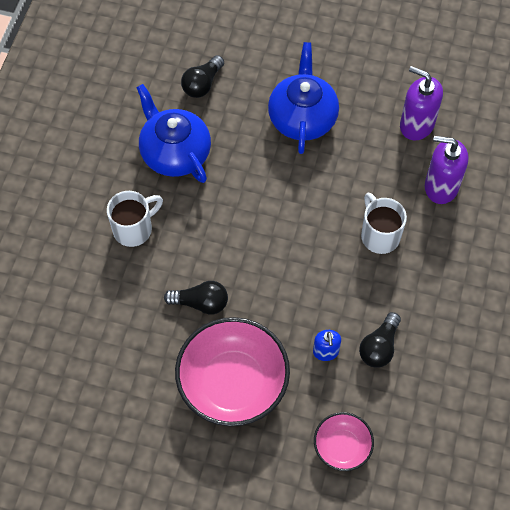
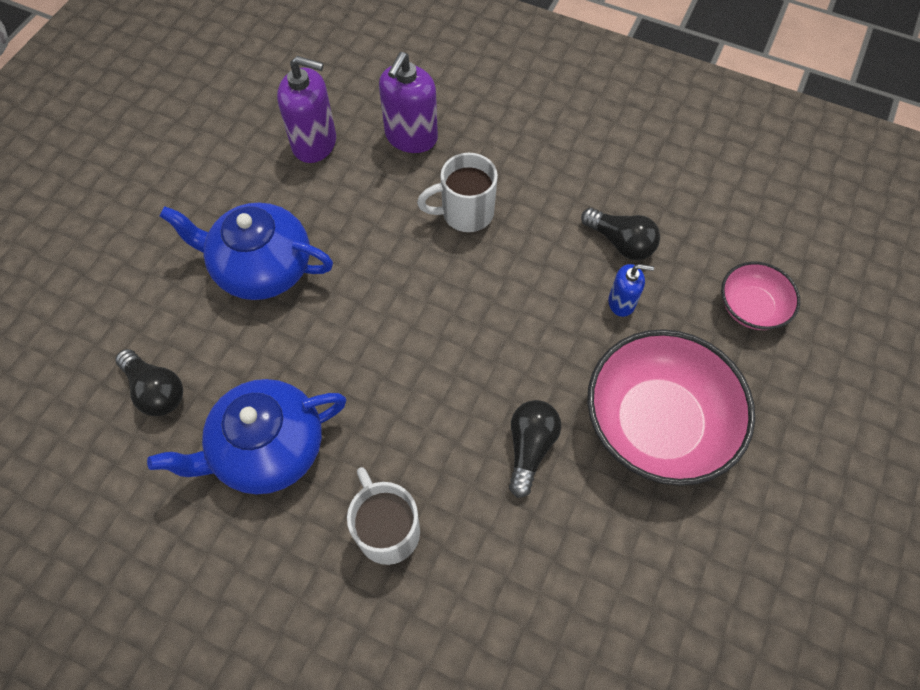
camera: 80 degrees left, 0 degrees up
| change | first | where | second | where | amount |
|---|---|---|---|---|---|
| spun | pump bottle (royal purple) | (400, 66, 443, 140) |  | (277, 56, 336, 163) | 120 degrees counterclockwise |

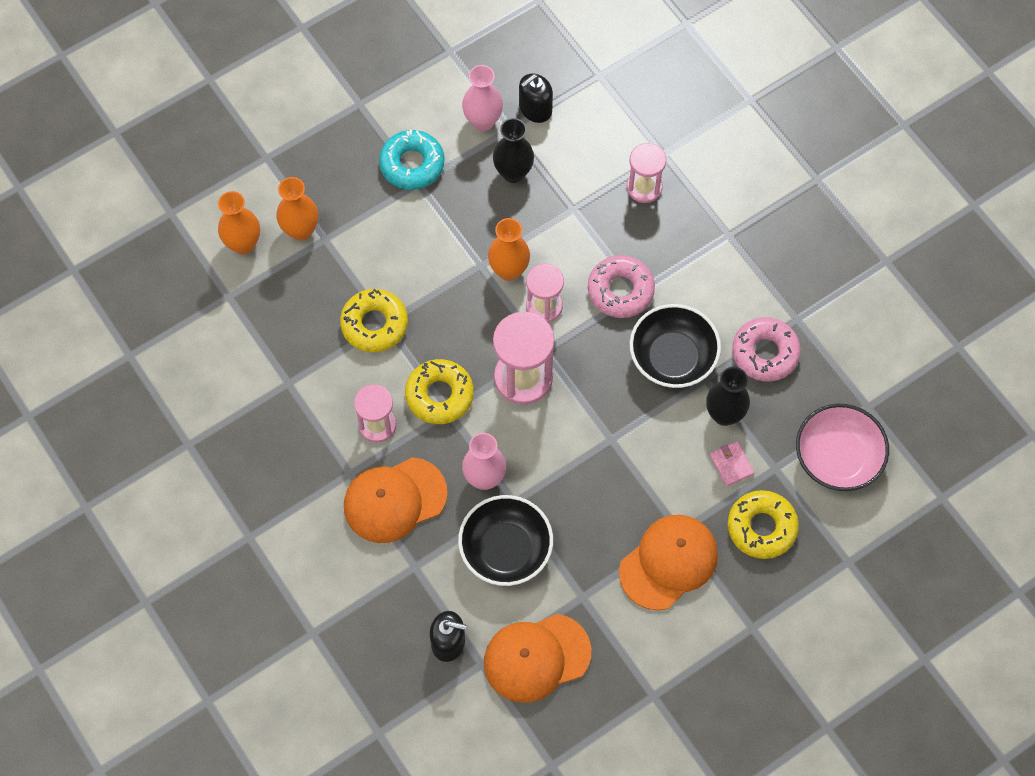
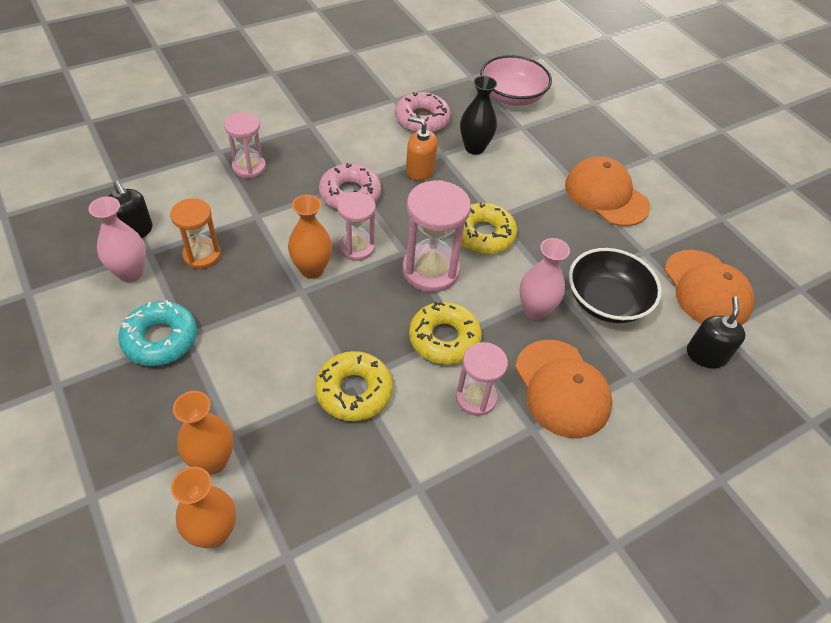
camera: 90 degrees left, 15 degrees down
| change | first | where | second | where | amount |
|---|---|---|---|---|---|
| exchanged | tall vase (black) | (493, 118, 534, 183) | hourglass (orange) | (170, 198, 221, 269) |  |
| exchanged | bowl (black) | (630, 304, 721, 388) | pump bottle (orange) | (406, 116, 438, 181) |  |
| missing | billfold (pink) | (710, 441, 754, 487) |  |  |  |
| relocated | donut (yellow) | (728, 490, 799, 559) |  | (454, 203, 517, 254) |  |

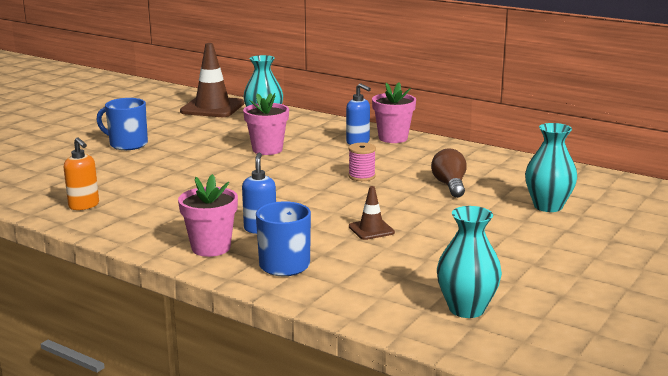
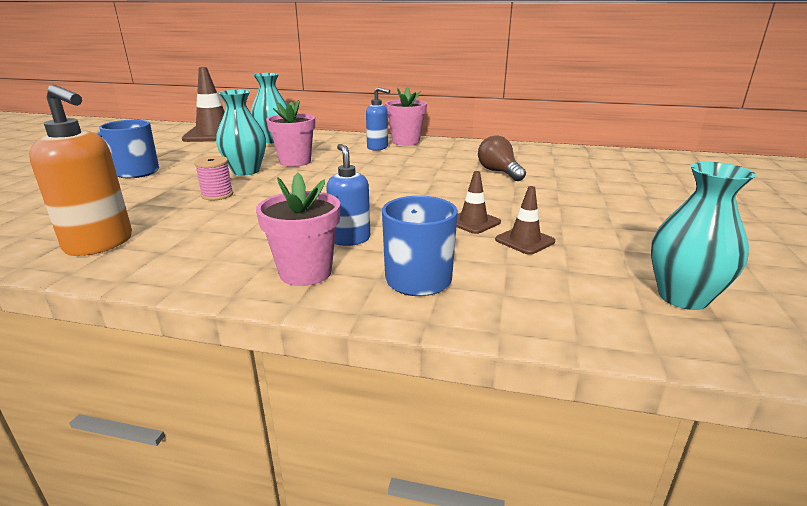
camera: 20 degrees left, 5 degrees up
| change | first | where | second | where | amount |
|---|---|---|---|---|---|
| size | pump bottle (orange) | (64, 137, 99, 210) |  | (29, 85, 132, 256) | x1.59 |
| relocated | reel of thread (pink) | (348, 143, 376, 181) |  | (194, 156, 233, 200) |  |
| relocated | tall vase (teal) | (525, 123, 577, 212) |  | (216, 90, 266, 175) |  |
| appeared |  |  | traffic cone (russet) | (495, 186, 555, 255) |  |

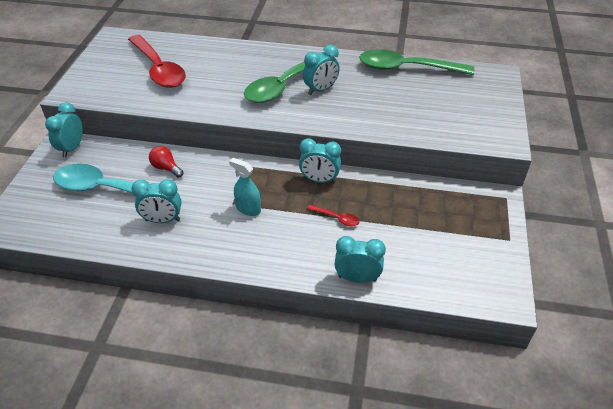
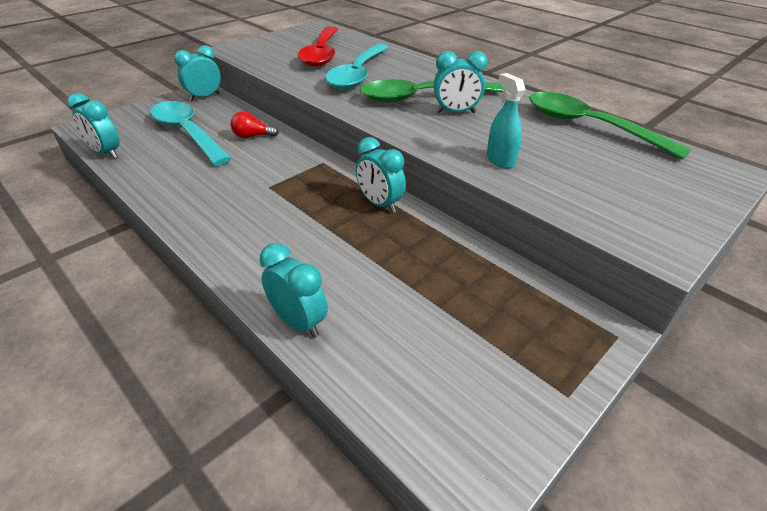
camera: 35 degrees right, 5 degrees down
| change | first | where | second | where | amount |
|---|---|---|---|---|---|
| relocated | alarm clock (teal) | (132, 180, 182, 223) |  | (67, 93, 120, 159) |  |
| spun | light bulb (red) | (149, 146, 184, 178) |  | (231, 111, 279, 138) | 75 degrees counterclockwise |
| relocated | sprayer (teal) | (229, 158, 261, 216) |  | (487, 73, 526, 168) |  |
| missing | spoon (red) | (307, 204, 360, 226) |  |  |  |
| appeared |  |  | spoon (teal) | (325, 44, 389, 90) |  |

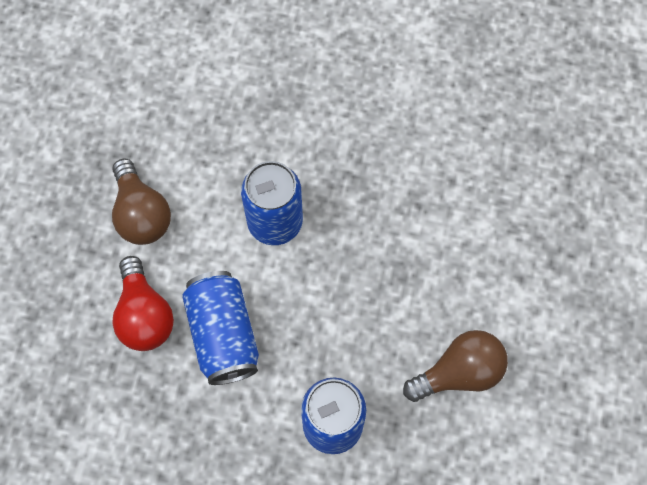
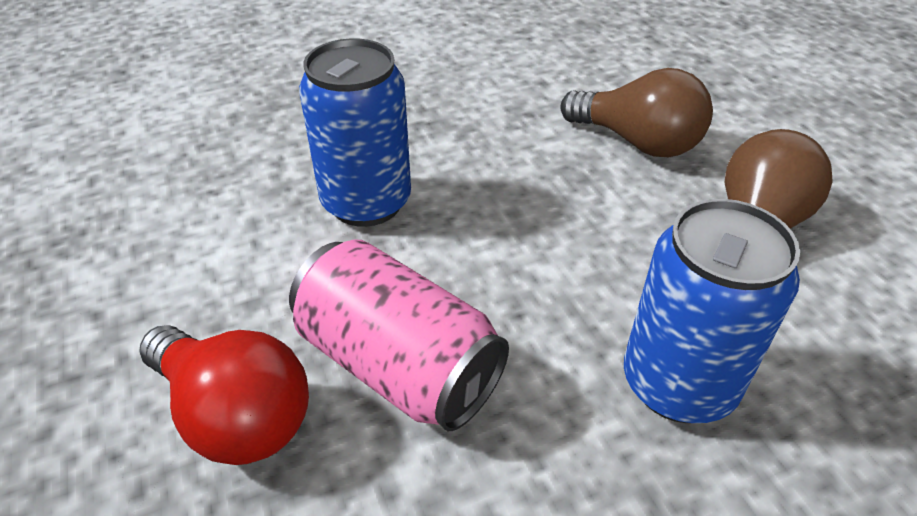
camera: 35 degrees left, 25 degrees down
| change | first | where | second | where | amount |
|---|---|---|---|---|---|
| relocated | light bulb (russet) | (112, 159, 171, 245) |  | (560, 68, 713, 157) |  |
| colour | can (blue) | (182, 271, 259, 385) | can (pink) | (289, 239, 509, 431) |  |

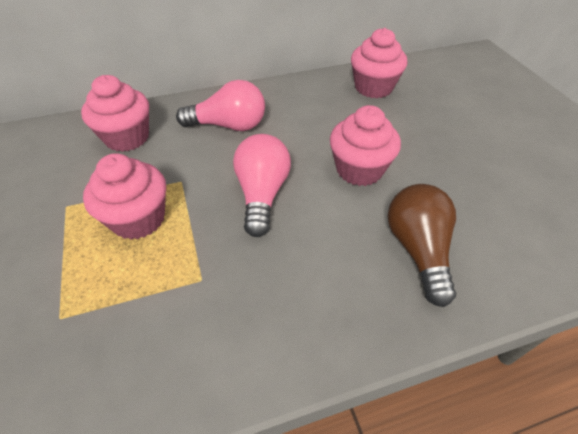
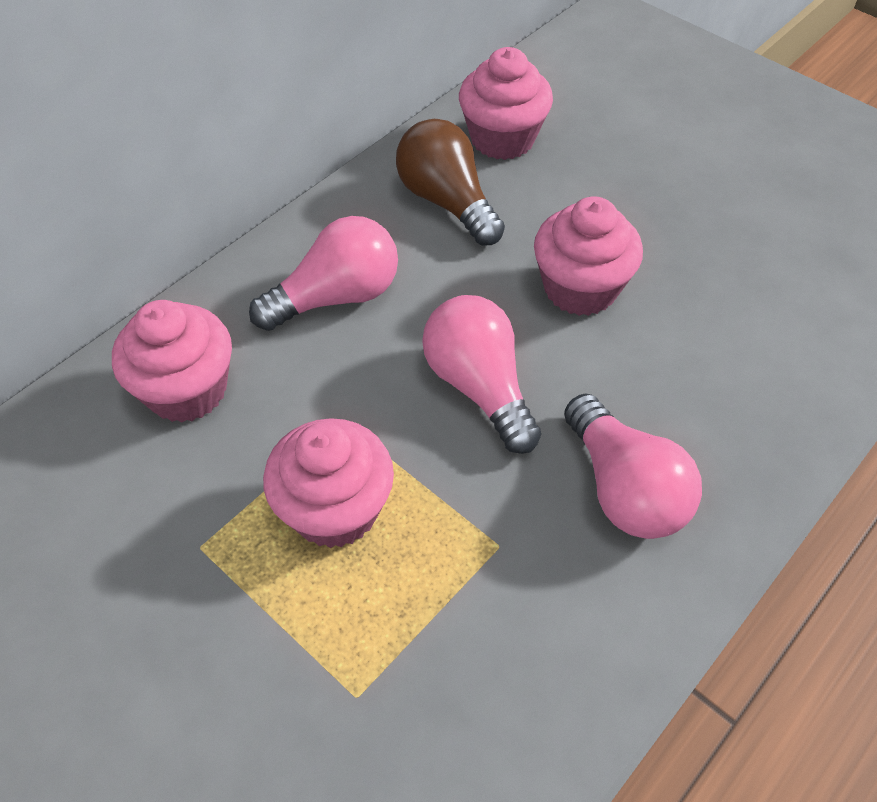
camera: 30 degrees left, 5 degrees up
| change | first | where | second | where | amount |
|---|---|---|---|---|---|
| relocated | light bulb (russet) | (388, 184, 457, 307) |  | (396, 119, 505, 246) |  |
| appeared |  |  | light bulb (pink) | (564, 393, 702, 539) |  |

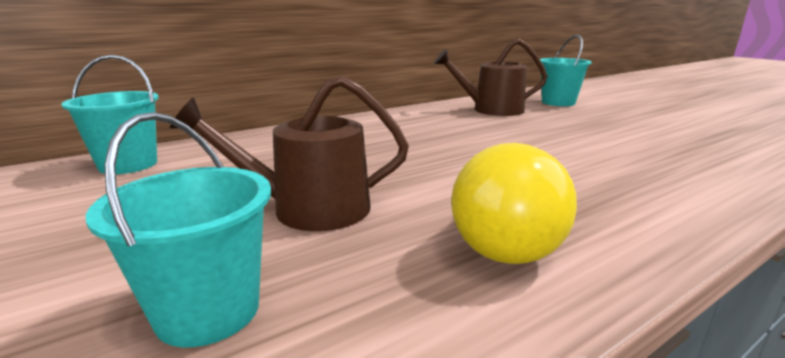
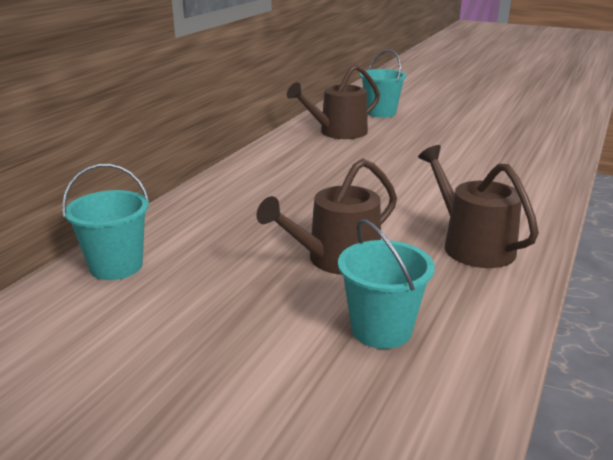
camera: 30 degrees left, 5 degrees up
| change | first | where | second | where | amount |
|---|---|---|---|---|---|
| exchanged | light bulb (yellow) | (451, 143, 577, 264) | watering pot (russet) | (418, 145, 539, 268) |  |

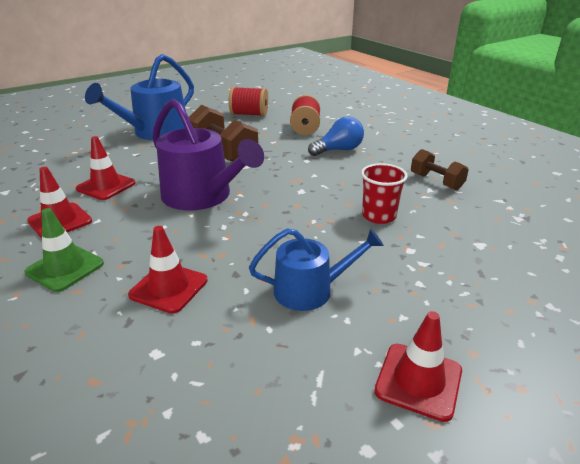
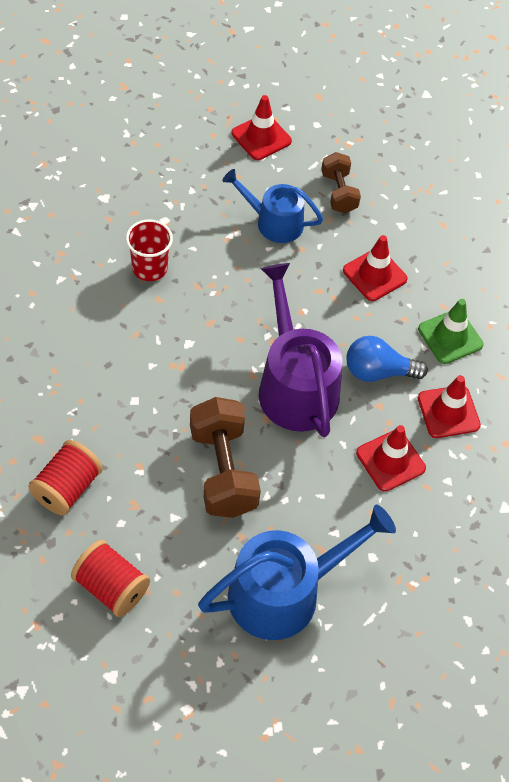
camera: 155 degrees left, 25 degrees up
| change | first | where | second | where | amount |
|---|---|---|---|---|---|
| relocated | light bulb (blue) | (308, 116, 364, 156) |  | (346, 336, 428, 382) |  |
| relocated | dumbbell (russet) | (411, 149, 469, 190) |  | (321, 152, 361, 213) |  |

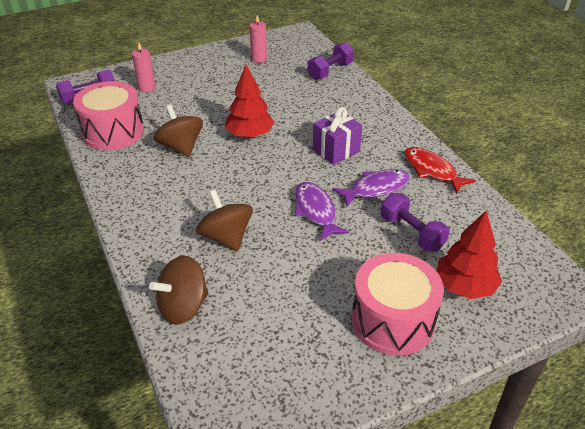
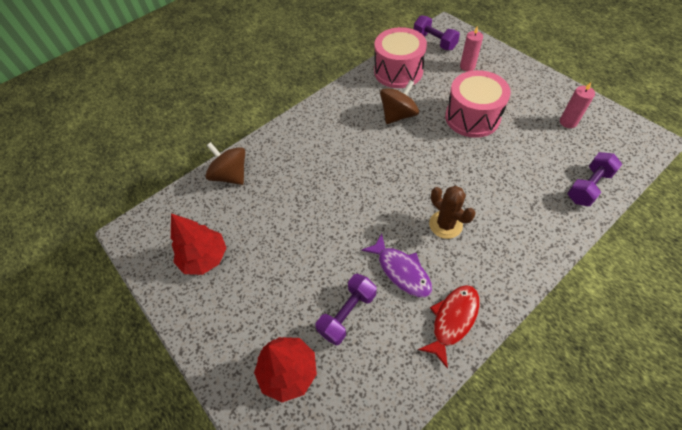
camera: 80 degrees right, 15 degrees up
| change | first | where | second | where | amount |
|---|---|---|---|---|---|
| missing | spinning top (russet) | (195, 190, 253, 251) |  |  |  |
| relocated | tree (red) | (225, 65, 274, 138) |  | (171, 214, 226, 275) |  |
| missing | fish (royal purple) | (295, 182, 349, 241) |  |  |  |
| spun | dumbbell (royal purple) | (307, 42, 354, 80) |  | (567, 152, 622, 206) | 75 degrees counterclockwise |
| exchanged | wrapped gift (royal purple) | (313, 107, 362, 165) | saguaro cactus (russet) | (429, 186, 476, 239) |  |
| relocated | drum (pink) | (351, 253, 444, 356) |  | (445, 70, 511, 138) |  |

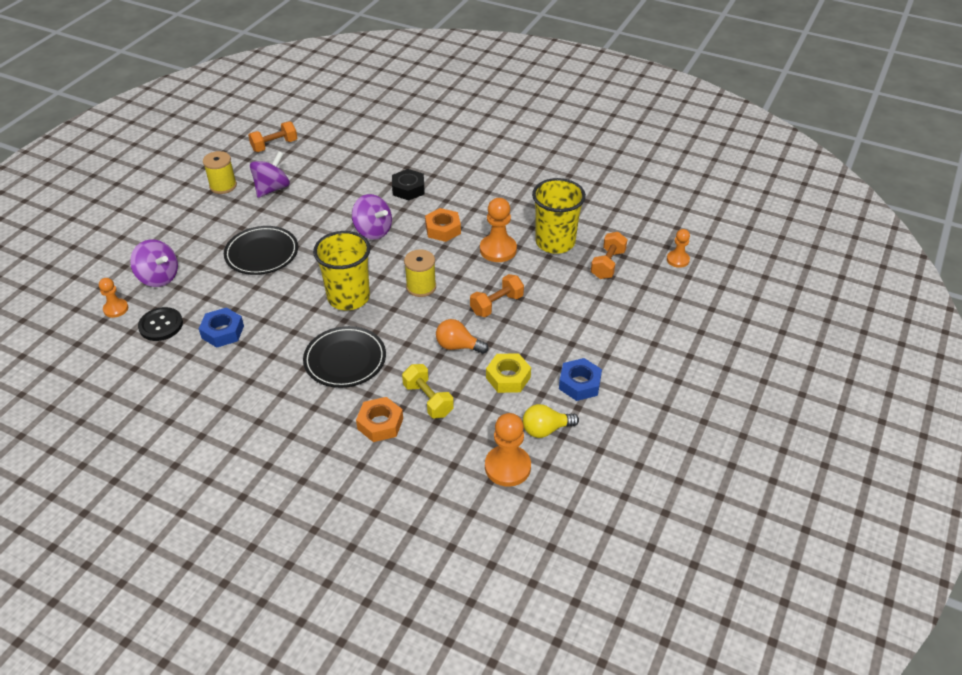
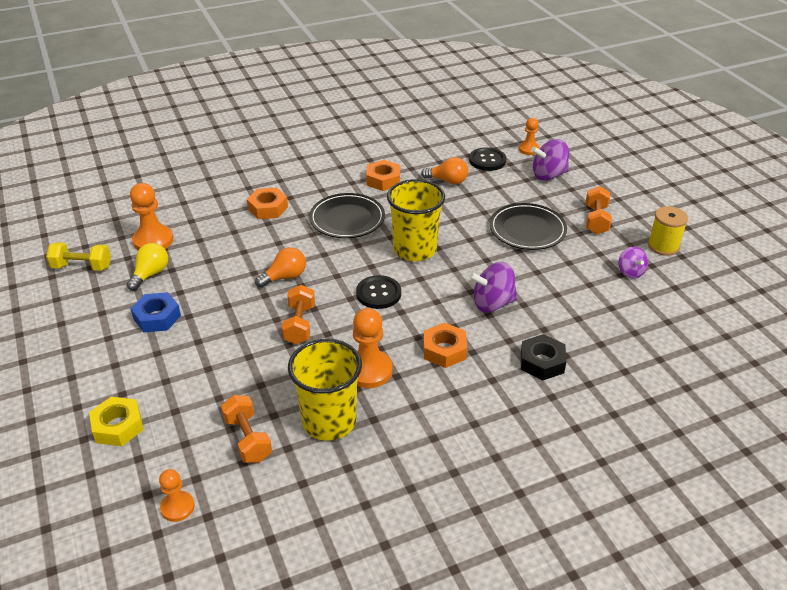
camera: 130 degrees right, 5 degrees down
| change | first | where | second | where | amount |
|---|---|---|---|---|---|
| exchanged | hex nut (blue) | (199, 307, 244, 348) | light bulb (orange) | (421, 157, 468, 185) |  |
| relocated | dumbbell (orange) | (248, 121, 297, 152) |  | (586, 186, 612, 234) |  |
| size | spinning top (royal purple) | (250, 152, 290, 198) |  | (619, 247, 648, 279) | x0.62 |
| relocated | dumbbell (yellow) | (402, 364, 454, 418) |  | (46, 242, 111, 271) |  |
| exchanged | reel of thread (yellow) | (404, 250, 436, 297) | sewing button (black) | (356, 275, 401, 309) |  |
| relocated | hex nut (yellow) | (486, 353, 531, 393) |  | (89, 397, 144, 446) |  |
| appeared |  |  | hex nut (orange) | (366, 160, 400, 191) |  |

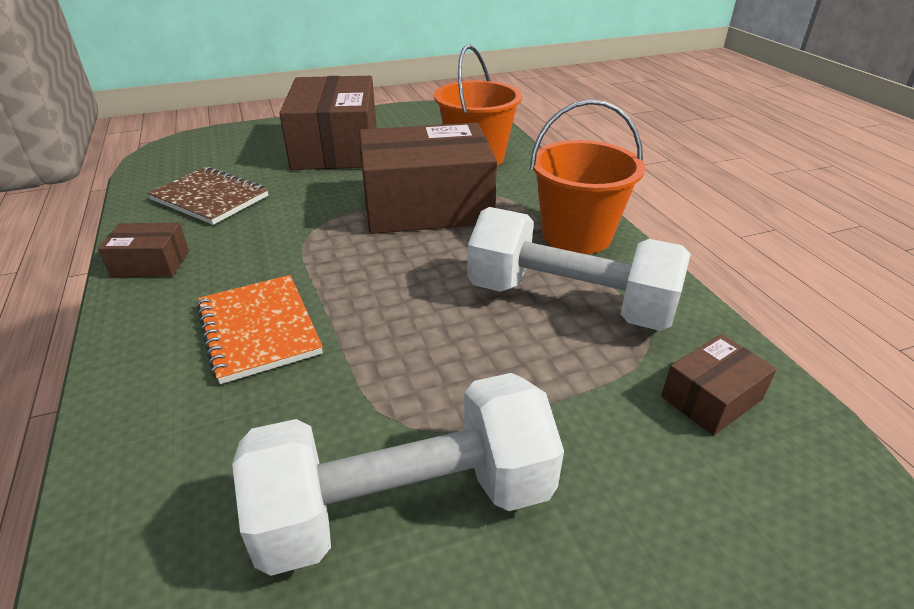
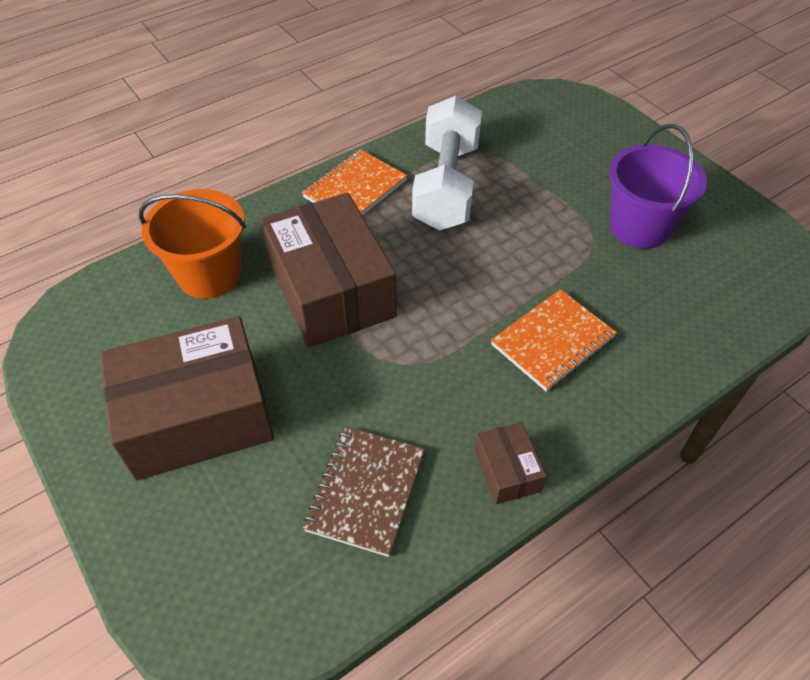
camera: 105 degrees left, 15 degrees up
| change | first | where | second | where | amount |
|---|---|---|---|---|---|
| exchanged | dumbbell (white) | (232, 373, 564, 576) | pail (royal purple) | (609, 124, 707, 249) |  |
| exchanged | pail (orange) | (530, 100, 645, 254) | exercise book (orange) | (302, 149, 407, 216) |  |
| missing | box (russet) | (661, 334, 777, 436) |  |  |  |

